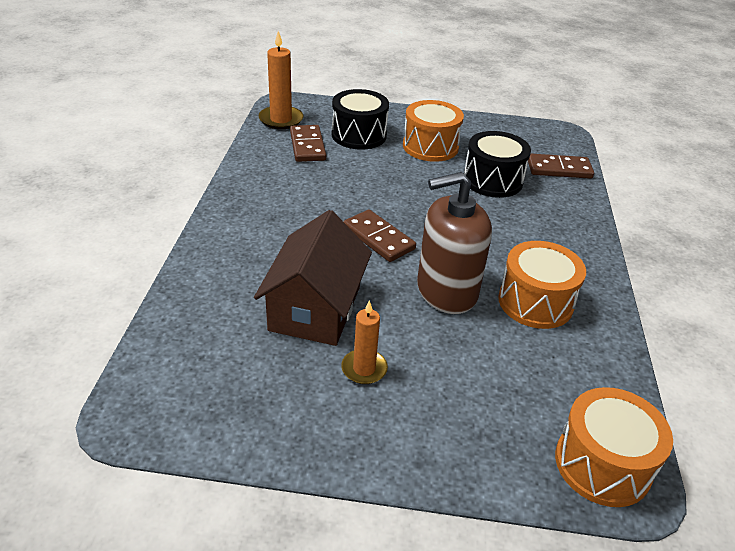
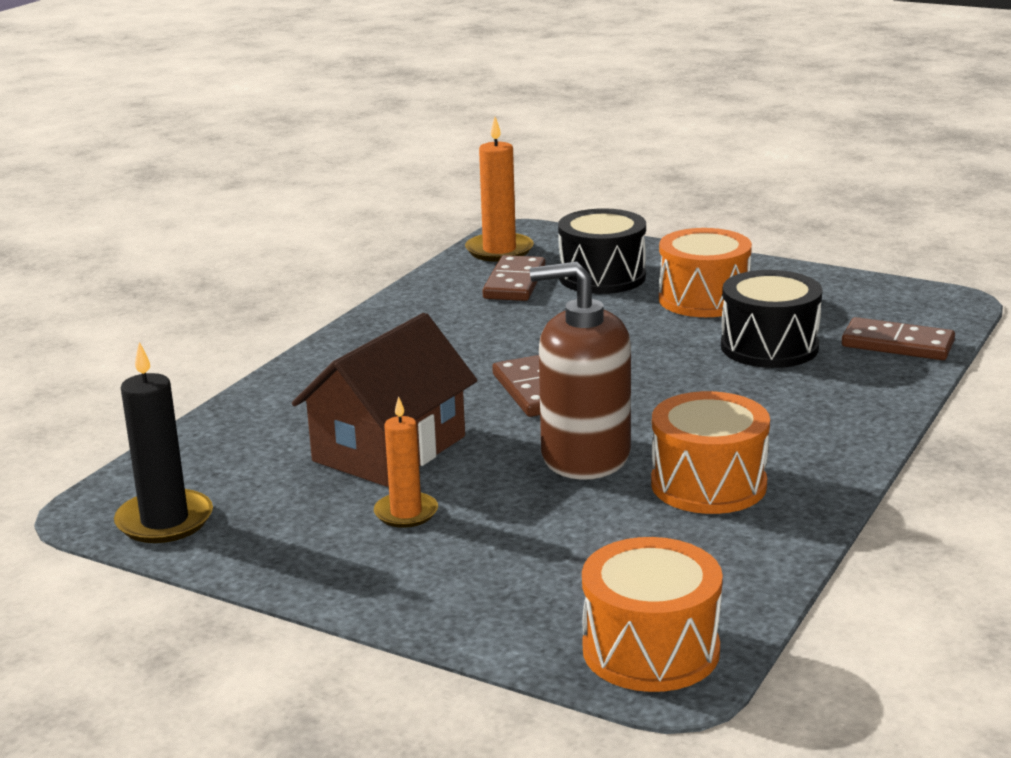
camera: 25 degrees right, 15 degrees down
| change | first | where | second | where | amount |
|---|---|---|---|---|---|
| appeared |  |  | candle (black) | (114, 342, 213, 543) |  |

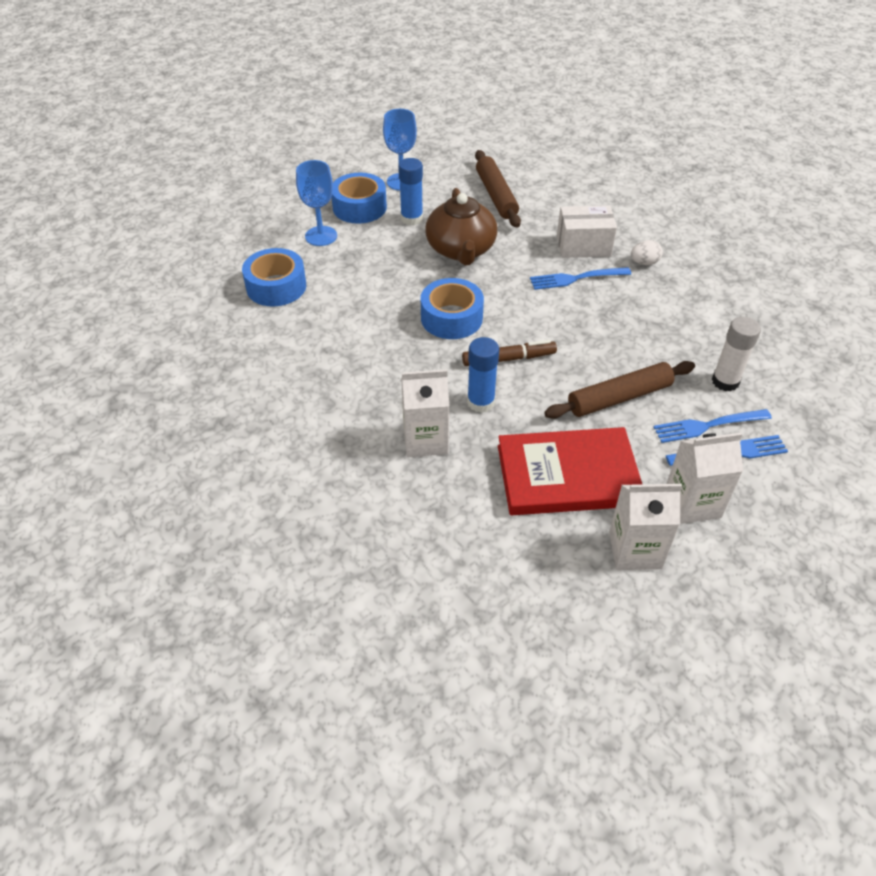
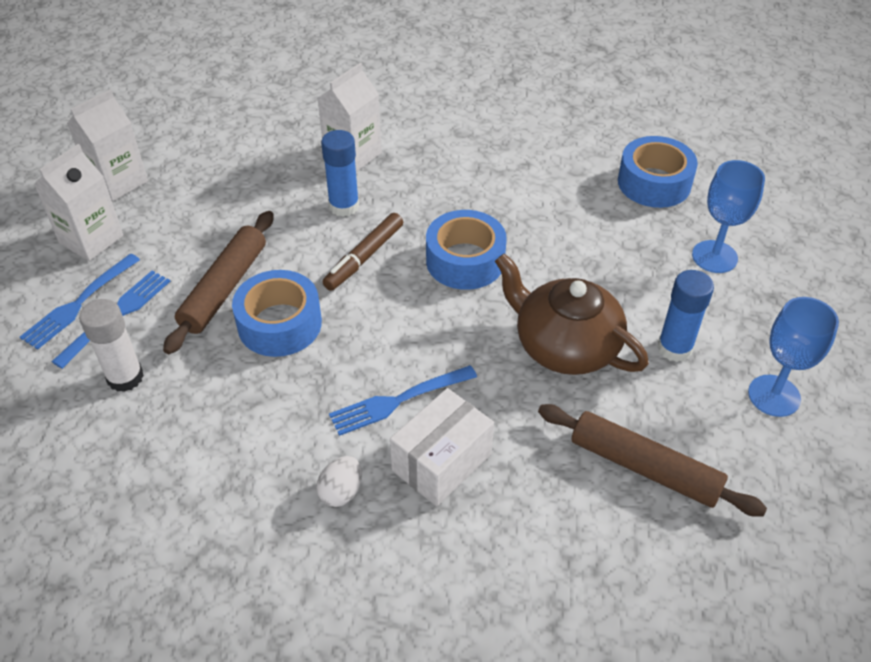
camera: 135 degrees right, 0 degrees up
| change | first | where | second | where | amount |
|---|---|---|---|---|---|
| relocated | sticky tape (blue) | (332, 172, 387, 224) |  | (232, 270, 322, 357) |  |
| missing | hardcover (red) | (498, 427, 642, 515) |  |  |  |
| spun | dinner fork (blue) | (530, 267, 631, 290) |  | (329, 365, 477, 436) | 150 degrees counterclockwise |

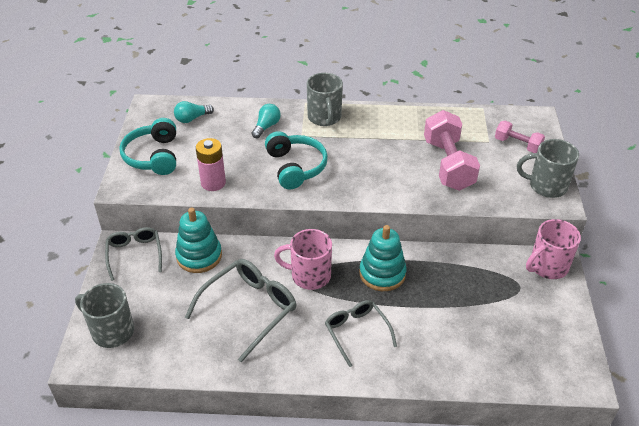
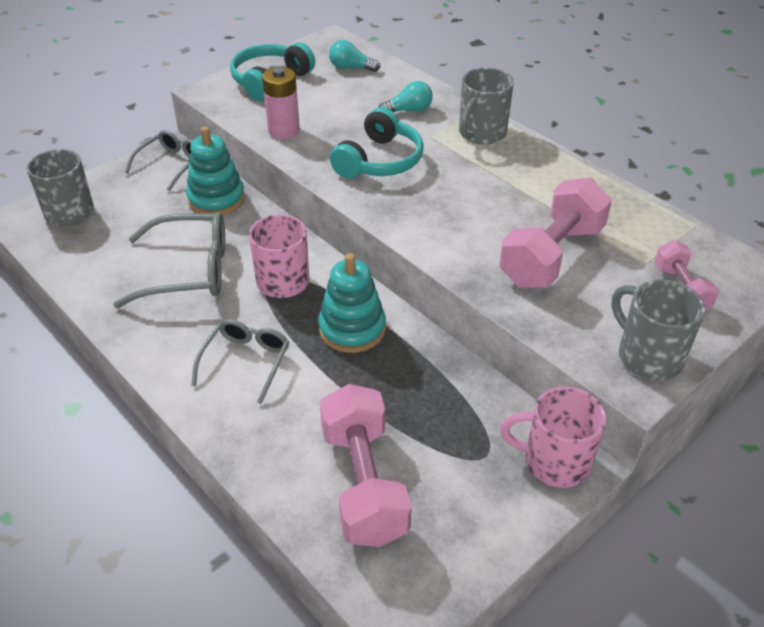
camera: 45 degrees right, 0 degrees up
| change | first | where | second | where | amount |
|---|---|---|---|---|---|
| appeared |  |  | dumbbell (pink) | (320, 384, 411, 547) |  |

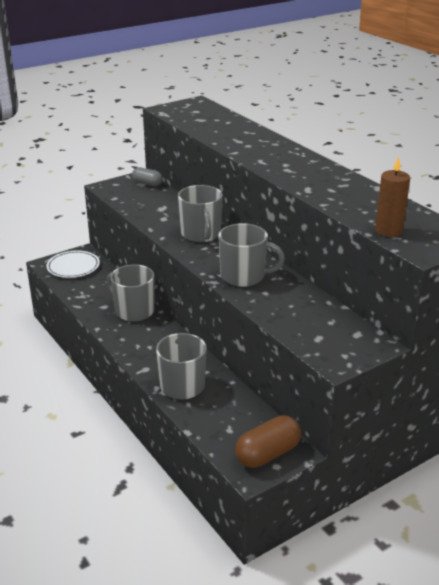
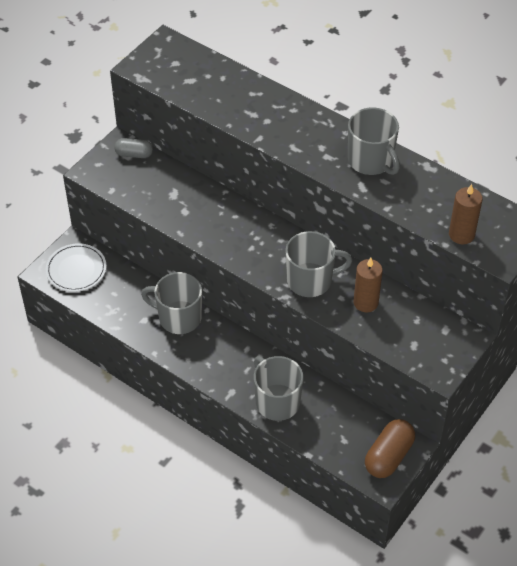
camera: 20 degrees left, 20 degrees up
| change | first | where | second | where | amount |
|---|---|---|---|---|---|
| relocated | coffee mug (grey) | (178, 185, 223, 242) |  | (348, 108, 400, 175) |  |
| appeared |  |  | candle (russet) | (354, 258, 383, 312) |  |

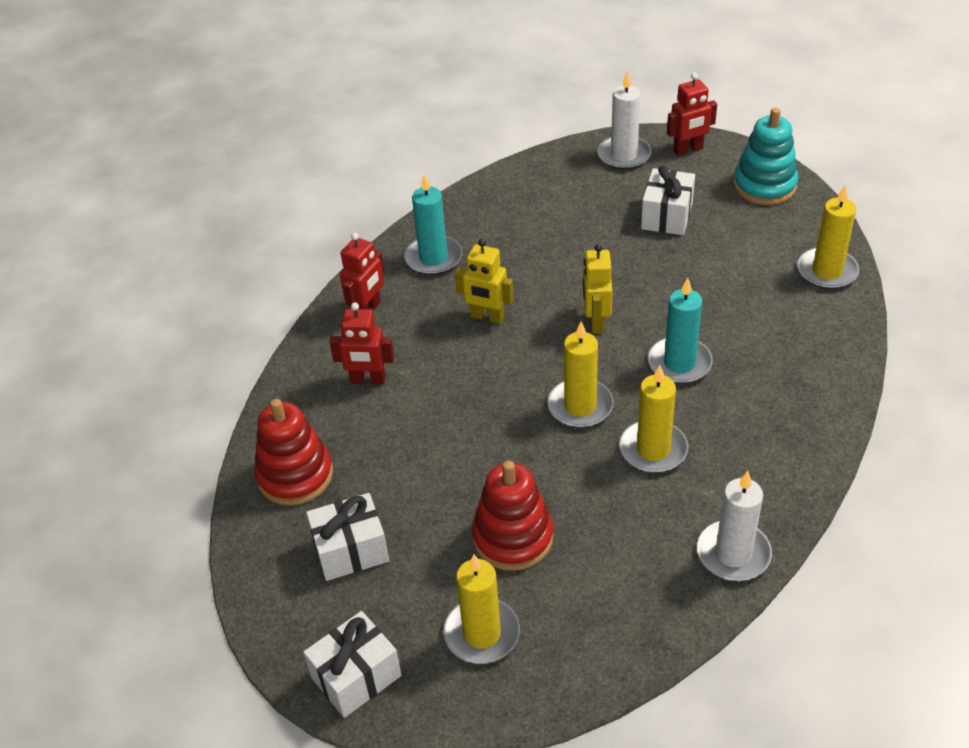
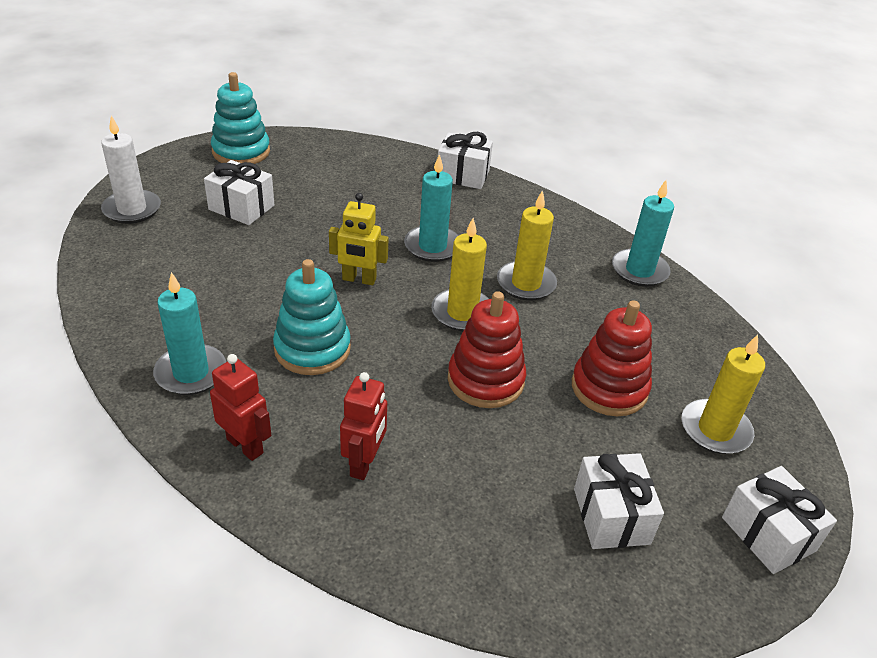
camera: 85 degrees left, 5 degrees down
| change | first | where | second | where | amount |
|---|---|---|---|---|---|
| relocated | ring stacker (red) | (254, 399, 333, 506) |  | (448, 291, 526, 408) |  |
| exchanged | toy robot (yellow) | (455, 239, 514, 324) | ring stacker (teal) | (273, 259, 351, 375) |  |
| missing | toy robot (red) | (667, 73, 717, 156) |  |  |  |
| colour | candle (white) | (697, 471, 772, 581) | candle (teal) | (612, 180, 674, 287) |  |
| missing | candle (yellow) | (797, 185, 859, 289) |  |  |  |
| appeared |  |  | wrapped gift (white) | (438, 132, 493, 189) |  |

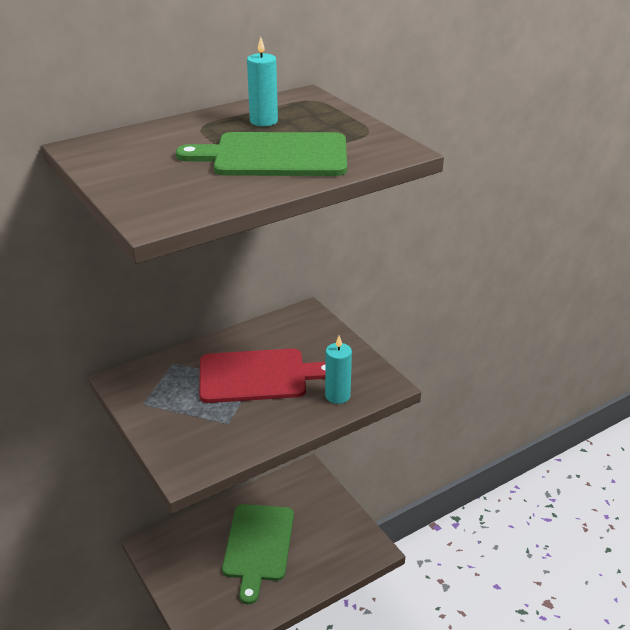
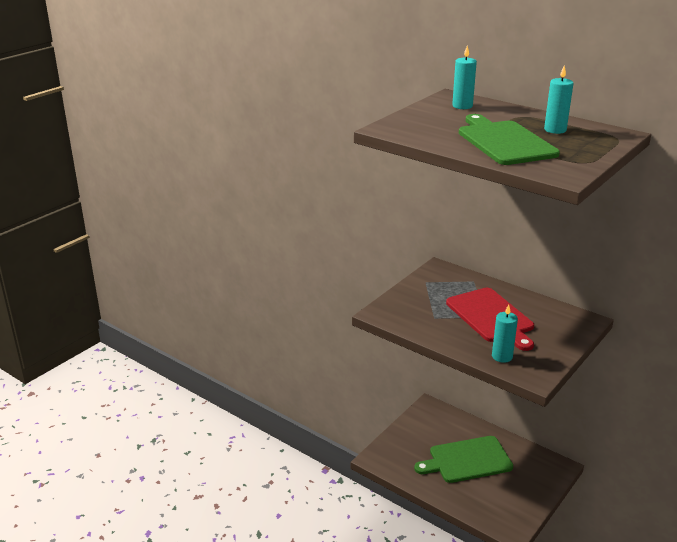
camera: 70 degrees right, 5 degrees down
| change | first | where | second | where | amount |
|---|---|---|---|---|---|
| appeared |  |  | candle (teal) | (452, 45, 477, 109) |  |

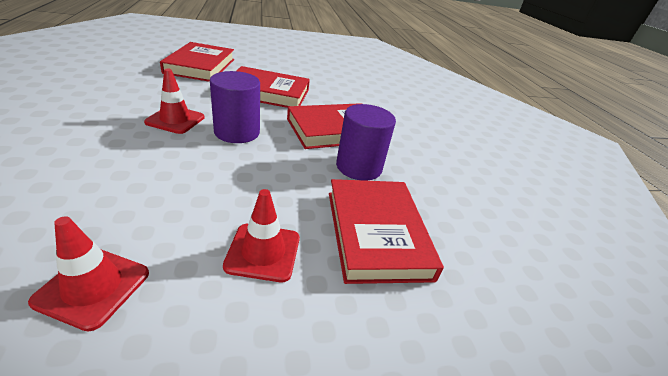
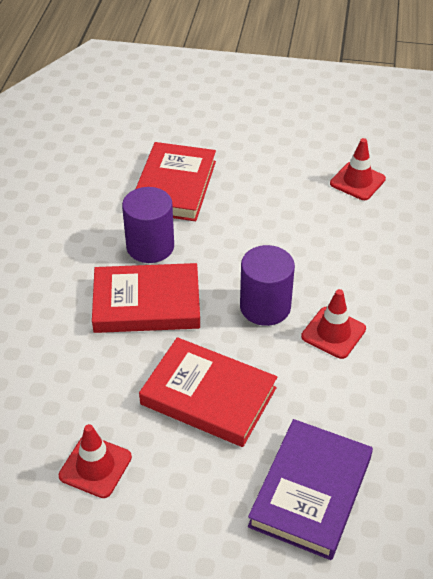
camera: 155 degrees left, 10 degrees up
| change | first | where | second | where | amount |
|---|---|---|---|---|---|
| colour | hardcover (red) | (160, 42, 234, 82) | hardcover (royal purple) | (248, 419, 373, 560) |  |
| relocated | traffic cone (red) | (223, 189, 300, 282) |  | (59, 424, 132, 498) |  |

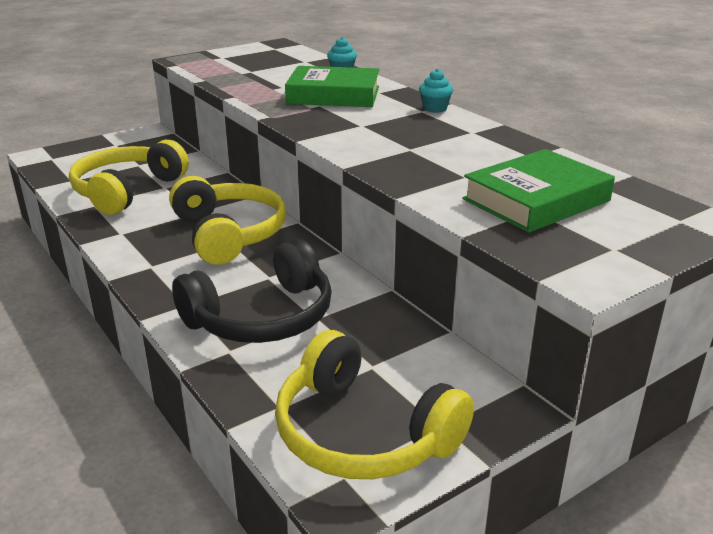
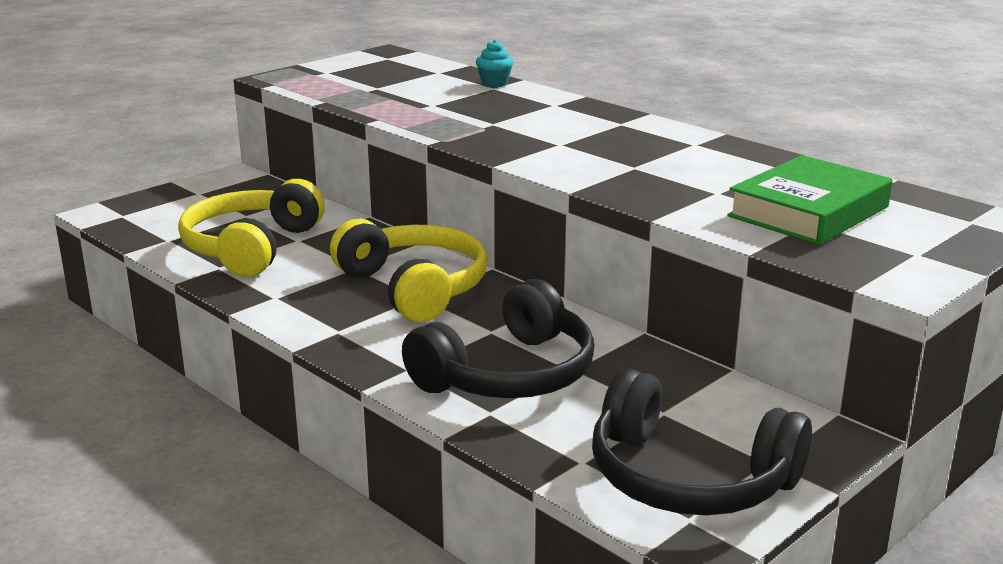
camera: 10 degrees left, 5 degrees down
| change | first | where | second | where | amount |
|---|---|---|---|---|---|
| colour | headset (yellow) | (275, 330, 474, 479) | headset (black) | (592, 368, 812, 515) |  |
| missing | hardcover (green) | (285, 66, 380, 107) |  |  |  |
| missing | fairy cake (teal) | (419, 69, 453, 113) |  |  |  |

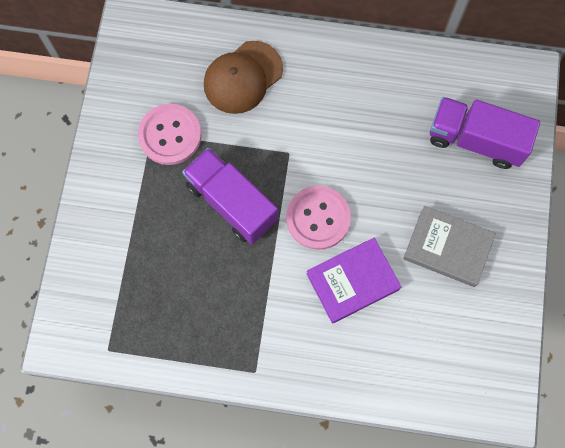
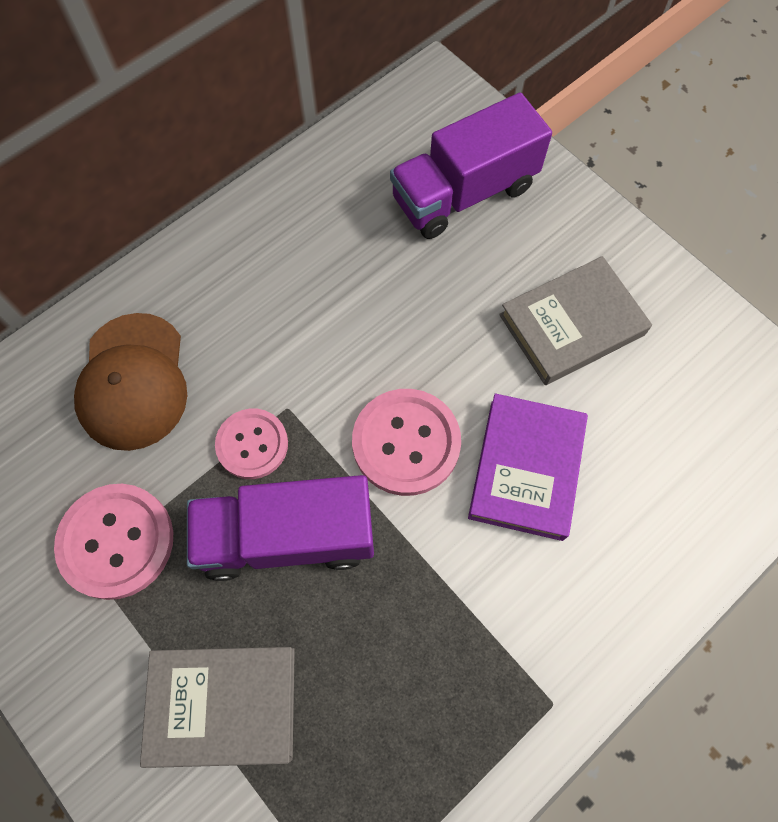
camera: 50 degrees left, 5 degrees down
| change | first | where | second | where | amount |
|---|---|---|---|---|---|
| appeared |  |  | hardcover (grey) | (140, 647, 295, 768) |  |
| appeared |  |  | sewing button (pink) | (215, 409, 288, 479) |  |

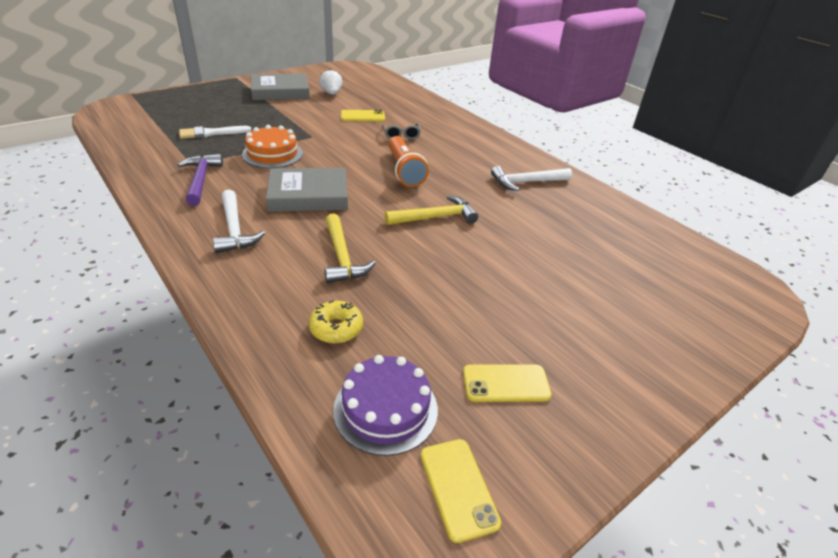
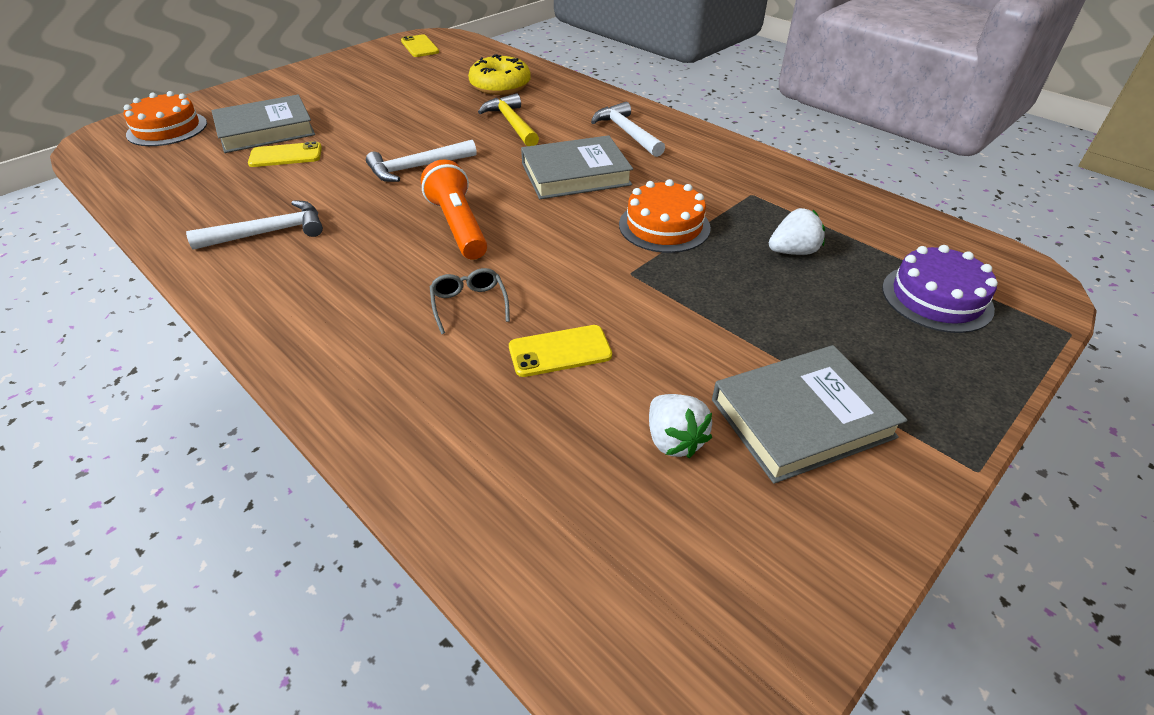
camera: 175 degrees right, 5 degrees up
| change | first | where | second | where | amount |
|---|---|---|---|---|---|
| missing | carpenter's hammer (royal purple) | (178, 154, 223, 206) |  |  |  |
| exchanged | brush (white) | (179, 126, 251, 139) | berry (white) | (769, 208, 825, 255) |  |
| size | donut (yellow) | (309, 300, 363, 343) |  | (468, 54, 531, 95) | x1.56 |
| relocated | gateau (royal purple) | (333, 355, 438, 456) |  | (882, 245, 998, 333) |  |
| colour | carpenter's hammer (yellow) | (385, 195, 478, 225) | carpenter's hammer (white) | (366, 140, 477, 182) |  |
| relocated | mobile phone (yellow) | (463, 365, 552, 402) |  | (248, 141, 322, 167) |  |
| appeared |  |  | gateau (orange) | (124, 91, 207, 146) |  |
| appeared |  |  | hardcover (grey) | (211, 94, 315, 153) |  |

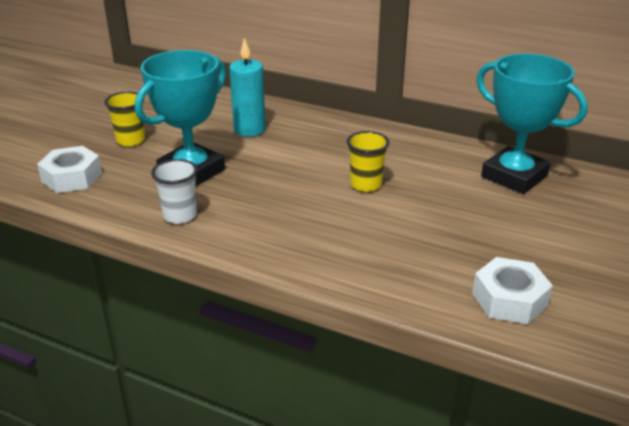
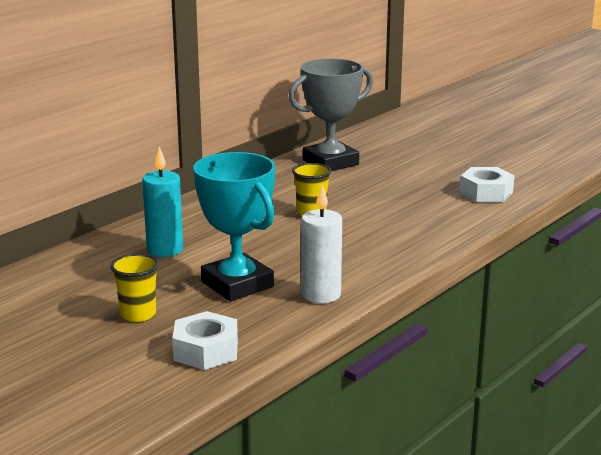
camera: 75 degrees left, 10 degrees down
| change | first | where | second | where | amount |
|---|---|---|---|---|---|
| exchanged | tumbler (white) | (151, 159, 198, 224) | candle (white) | (301, 184, 342, 303) |  |
| colour | award cup (teal) | (476, 54, 588, 194) | award cup (grey) | (289, 58, 373, 171) |  |

